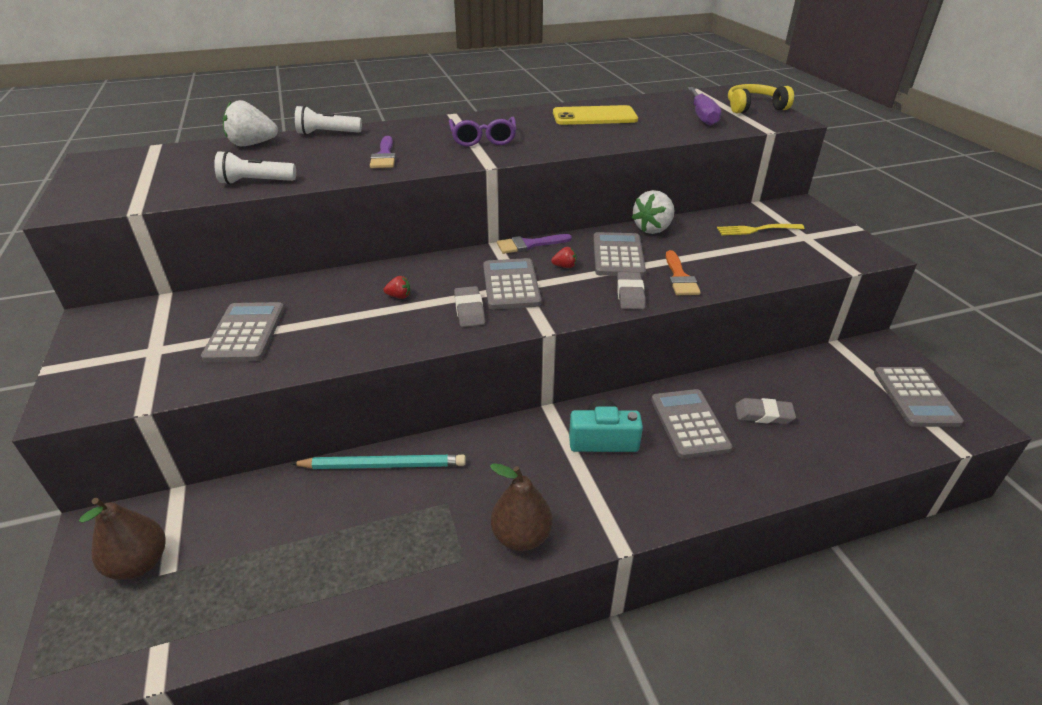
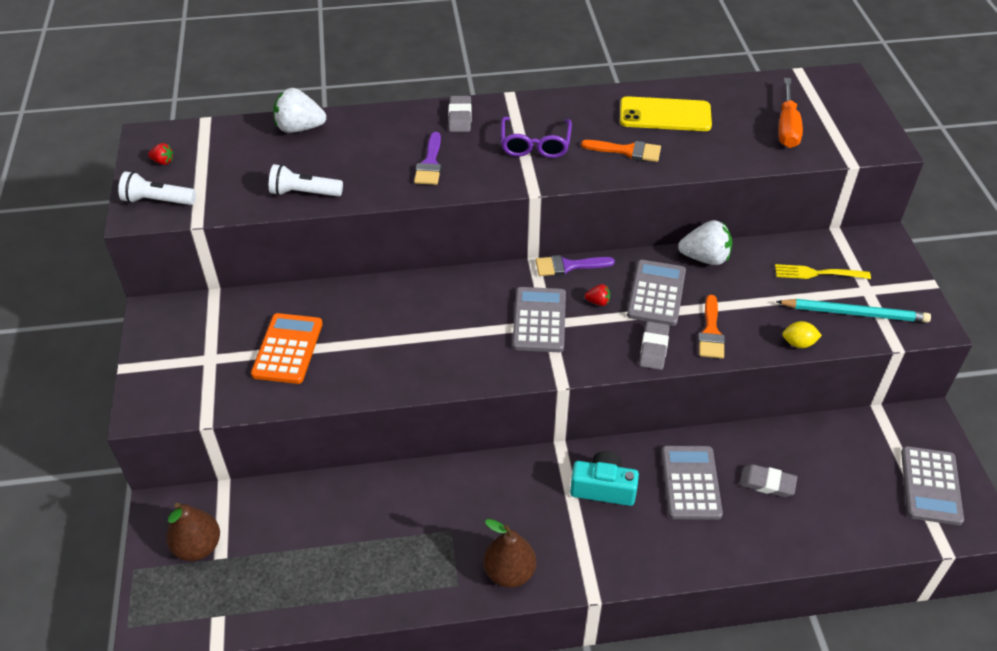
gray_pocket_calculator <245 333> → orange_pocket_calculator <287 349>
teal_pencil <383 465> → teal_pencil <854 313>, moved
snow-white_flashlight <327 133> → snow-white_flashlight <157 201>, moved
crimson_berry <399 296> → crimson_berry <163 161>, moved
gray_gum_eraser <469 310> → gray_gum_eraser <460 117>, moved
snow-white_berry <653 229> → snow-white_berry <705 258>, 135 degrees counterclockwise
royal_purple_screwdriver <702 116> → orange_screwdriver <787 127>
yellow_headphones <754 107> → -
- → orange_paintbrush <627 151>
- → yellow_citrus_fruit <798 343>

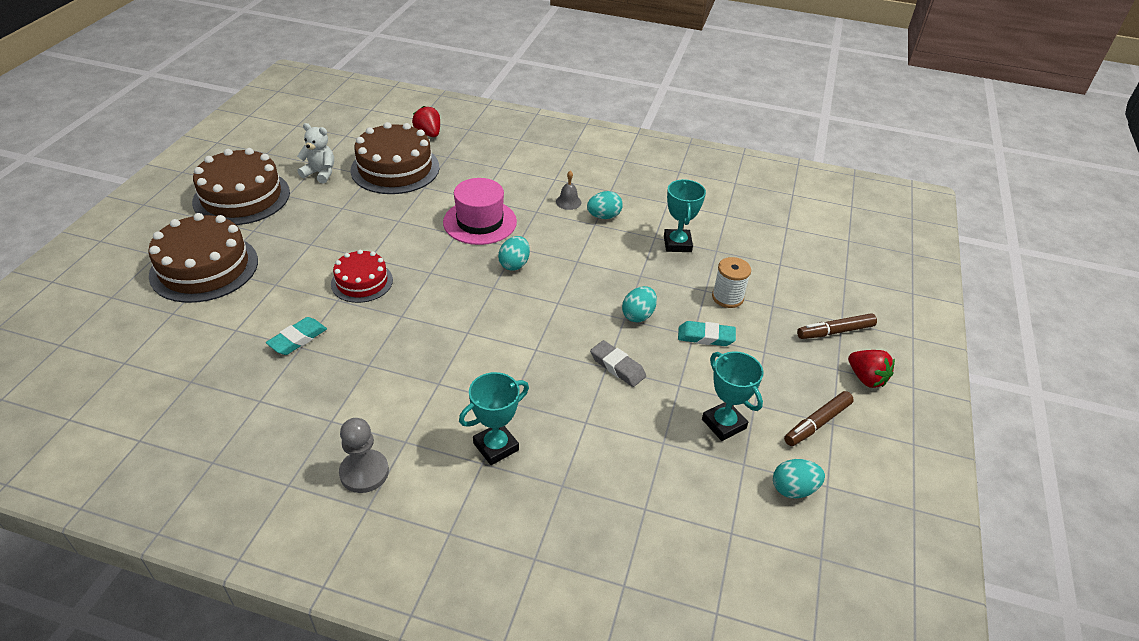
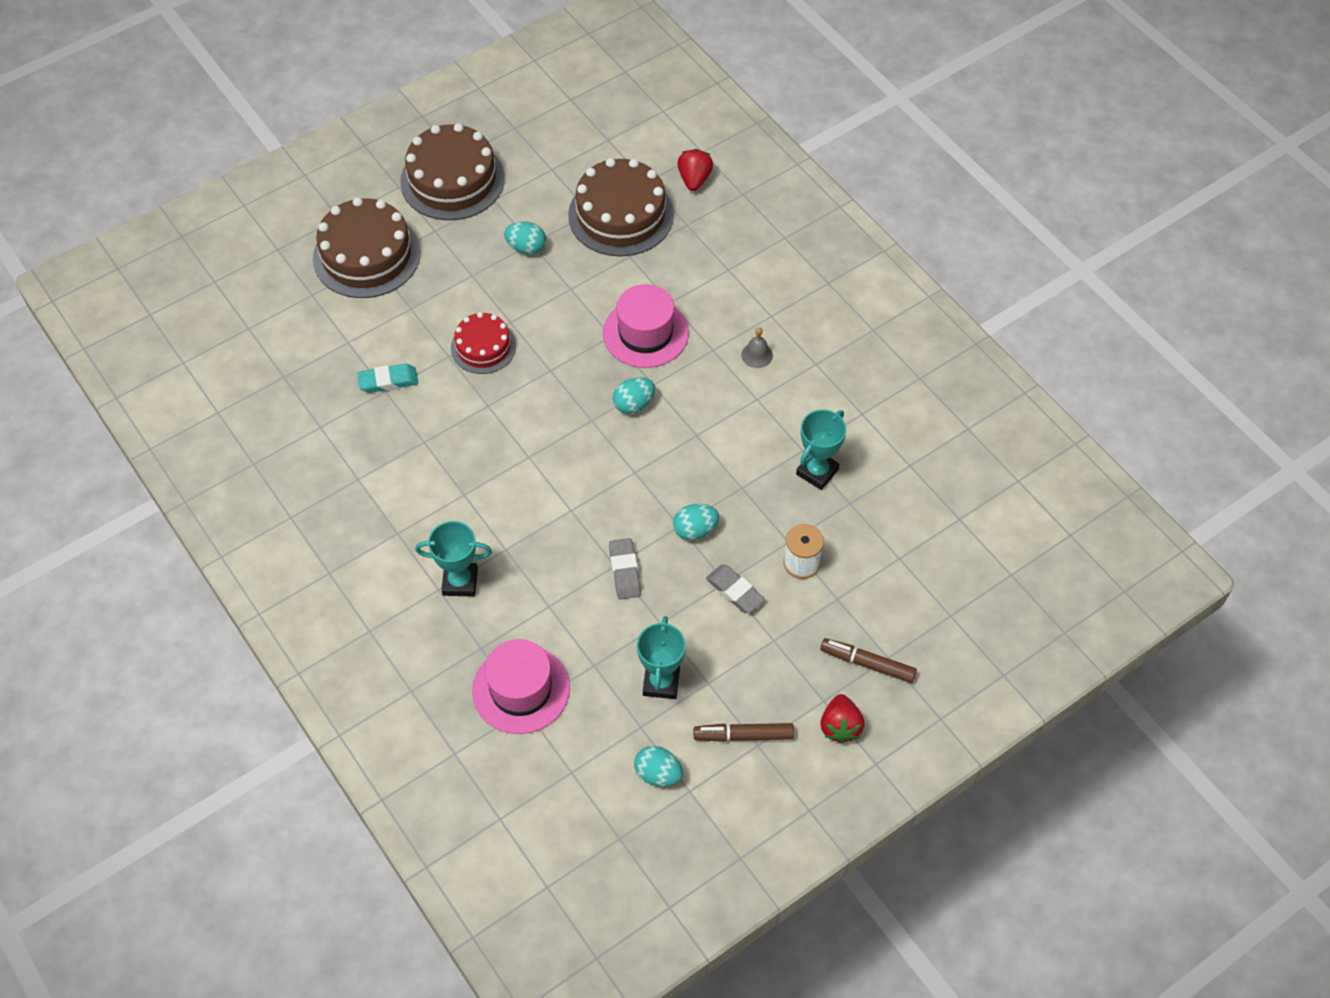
snow-white_teddy_bear <320 173> → -
gray_chess_pawn <364 472> → -
teal_toy_egg <604 216> → teal_toy_egg <526 248>, moved
teal_gum_eraser <706 337> → gray_gum_eraser <735 591>
- → rosy_tall_hat <521 689>

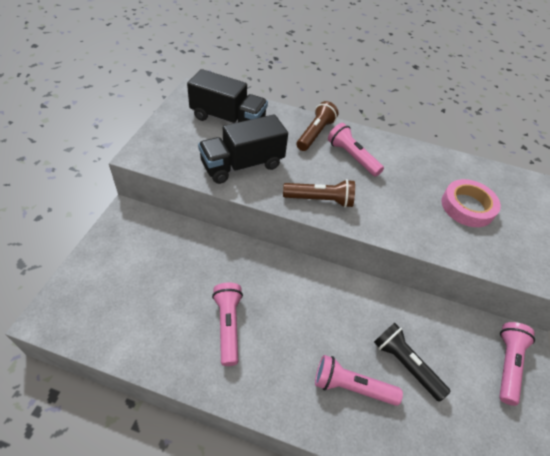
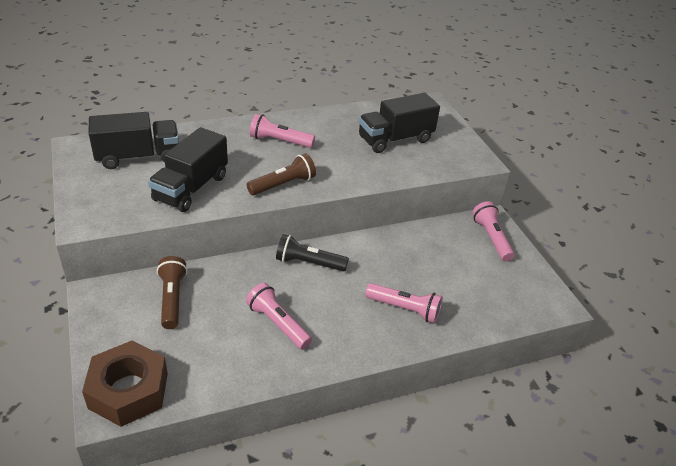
dark_brown_flashlight <315 134> → dark_brown_flashlight <172 299>, moved
rosy_flashlight <351 386> → rosy_flashlight <404 309>, 135 degrees counterclockwise
ebony_flashlight <405 364> → ebony_flashlight <309 263>, moved
rosy_tape <467 206> → ebony_truck <395 139>
- → dark_brown_hexagon_nut <128 390>

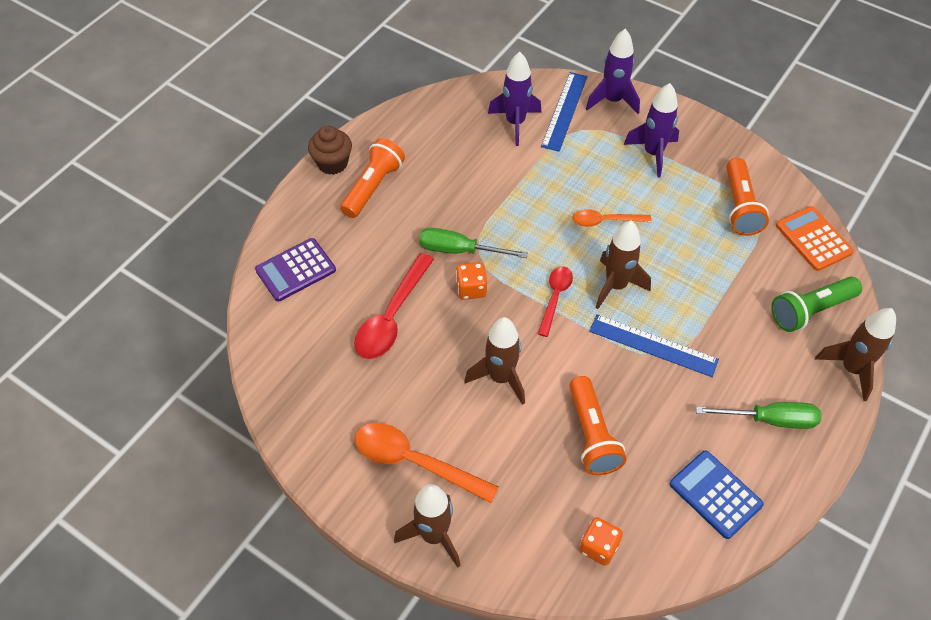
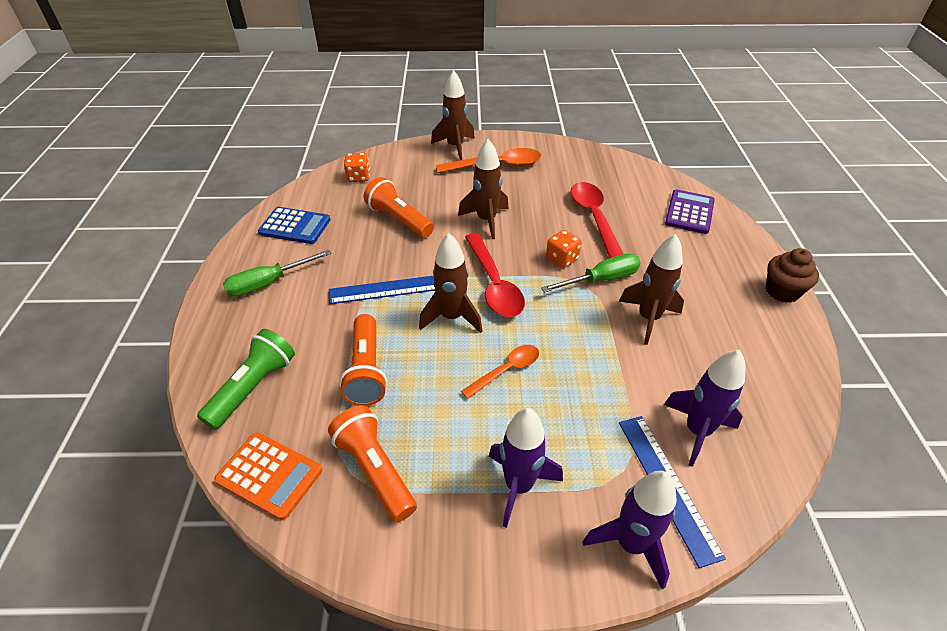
orange_flashlight <373 187> → orange_flashlight <366 370>, moved
crimson_spoon <555 297> → crimson_spoon <494 284>, x1.65
dark_brown_spaceship <851 369> → dark_brown_spaceship <648 318>, moved

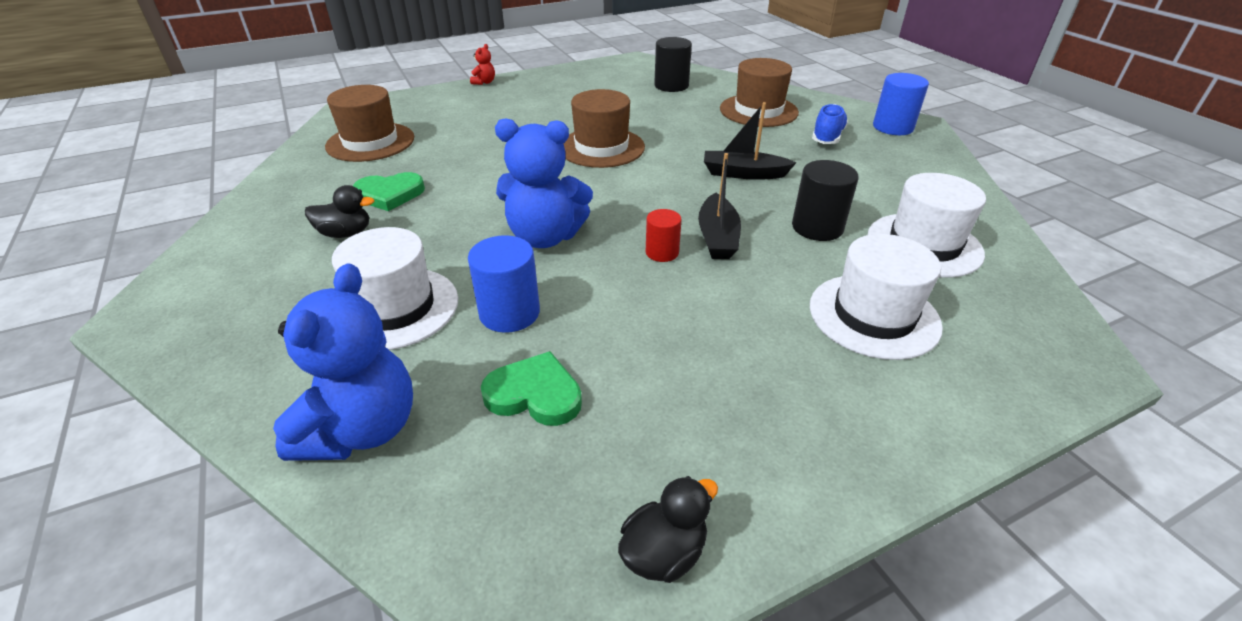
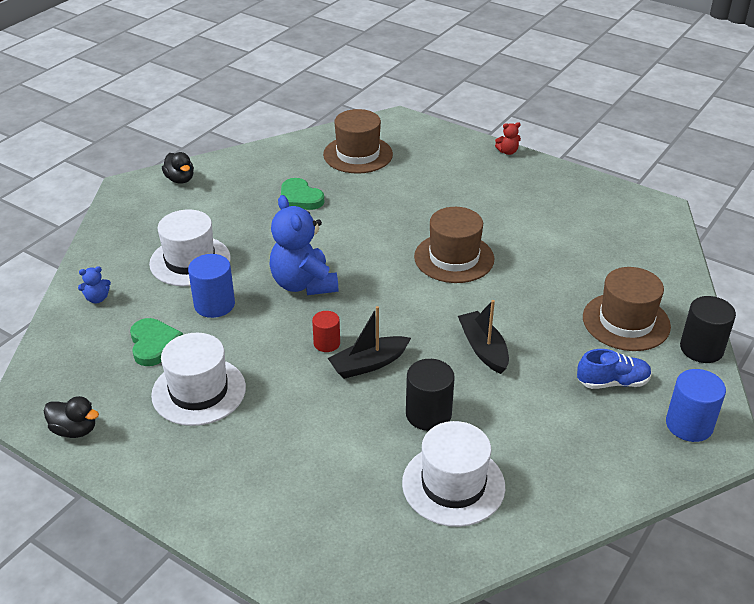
royal_blue_teddy_bear <362 429> → royal_blue_teddy_bear <97 298>, x0.43
ebony_rubber_duck <345 233> → ebony_rubber_duck <180 179>, moved
ebony_cylinder <671 86> → ebony_cylinder <701 349>, moved
snow-white_tall_hat <873 315> → snow-white_tall_hat <199 391>, moved

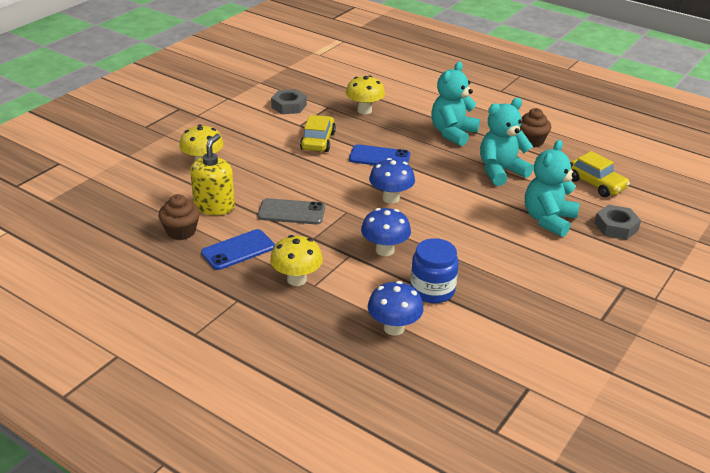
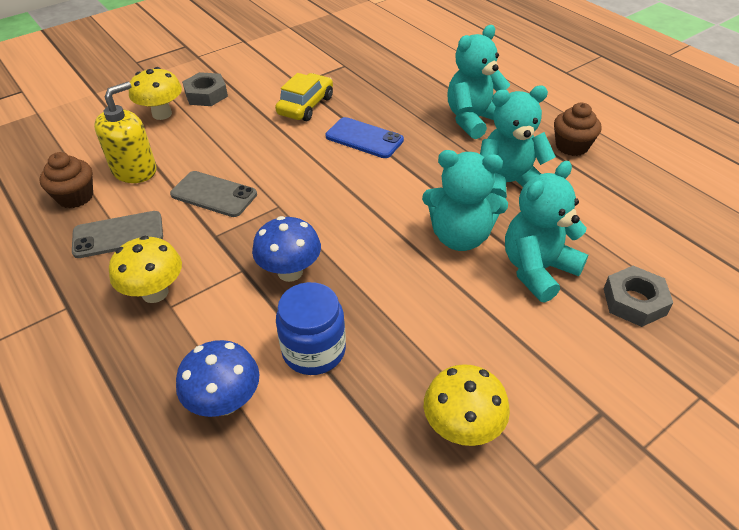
royal_blue_smartphone <238 250> → gray_smartphone <118 235>
gray_hexagon_nut <289 106> → gray_hexagon_nut <206 95>, moved
yellow_mushroom <364 110> → yellow_mushroom <462 428>, moved
royal_blue_mushroom <391 198> → -
yellow_toy_car <595 184> → -
- → teal_teddy_bear <460 237>

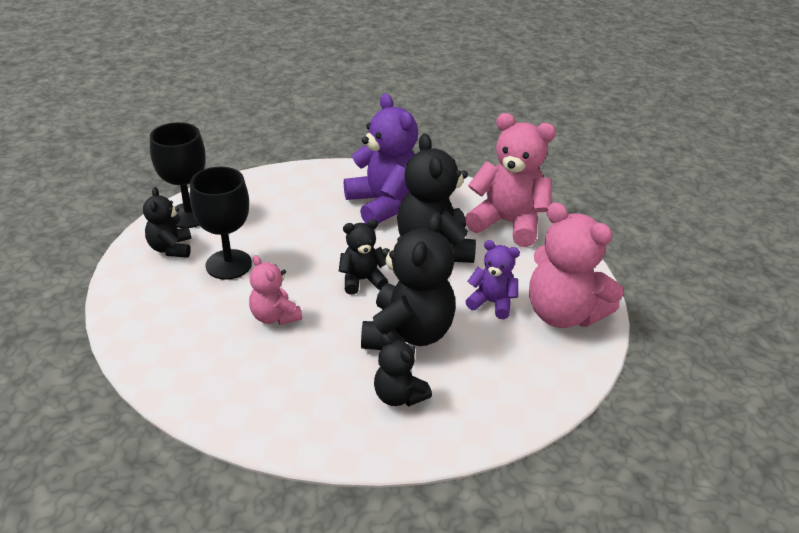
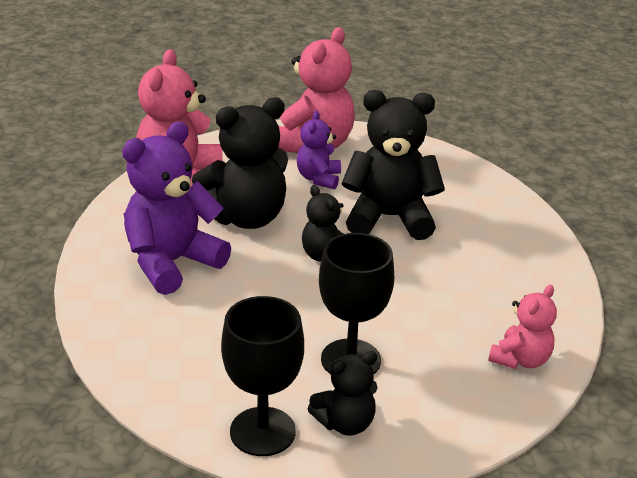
rosy_teddy_bear <274 316> → rosy_teddy_bear <520 359>, moved
ebony_teddy_bear <399 396> → -

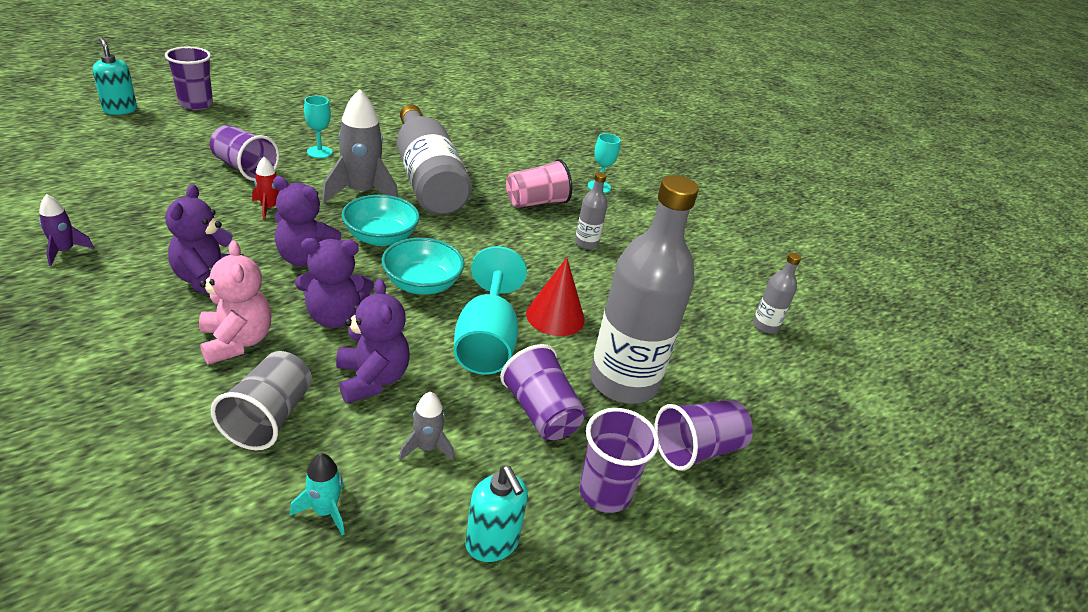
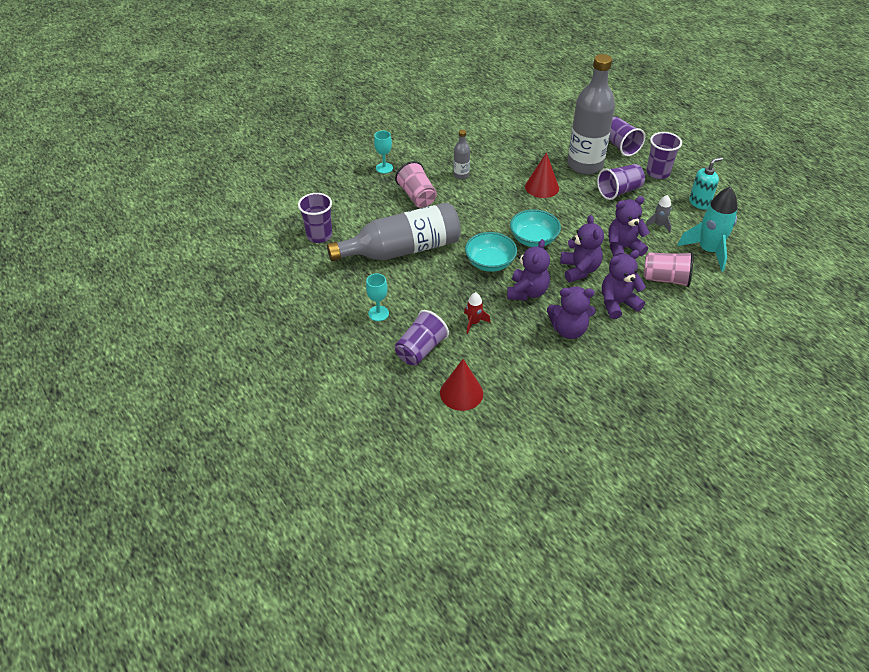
royal_purple_spaceship <65 251> → -
teal_soap_dispenser <120 110> → -
royal_purple_tumbler <196 104> → royal_purple_tumbler <319 235>, moved
rosy_teddy_bear <237 342> → royal_purple_teddy_bear <617 303>
gray_tumbler <269 417> → rosy_tumbler <665 279>
teal_spaceship <325 511> → teal_spaceship <708 251>, x2.01
gray_spaceship <361 193> → -
teal_goblet <486 341> → -
gray_flask <765 325> → -
- → crimson_solid_cone <461 393>

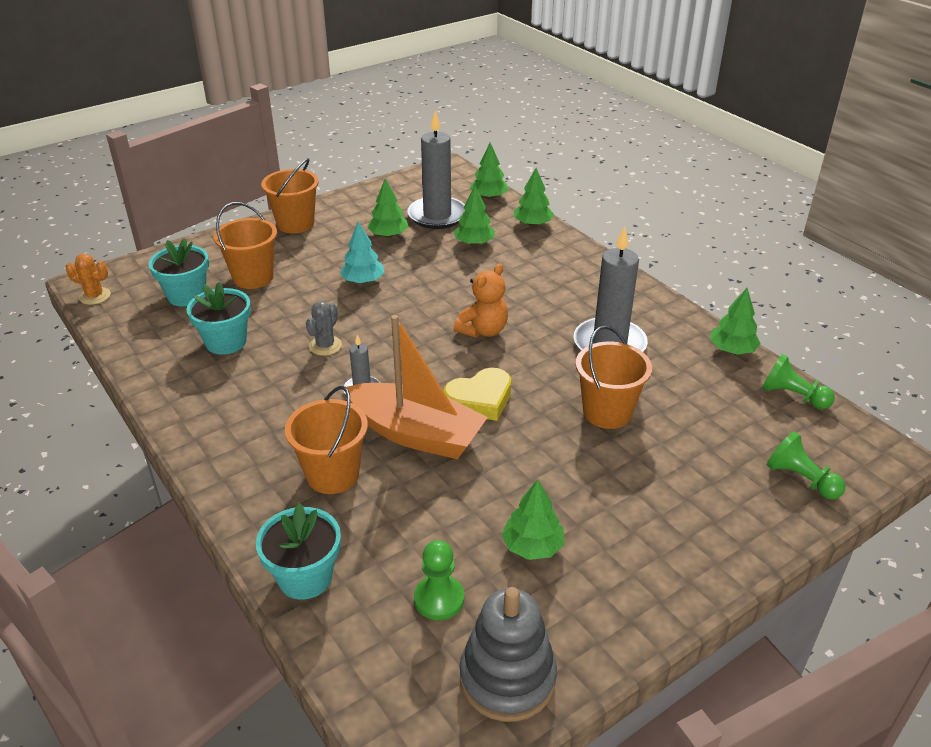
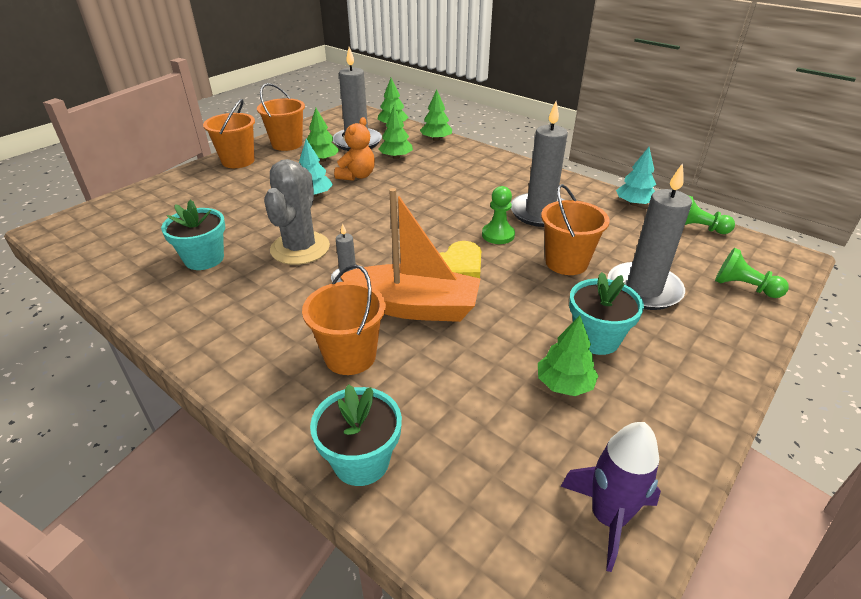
orange_prickly_plant <95 296> → -
teal_plant_pot <186 295> → teal_plant_pot <596 339>, moved
orange_bucket <253 277> → orange_bucket <287 144>, moved
gray_prickly_plant <325 346> → gray_prickly_plant <300 248>, x1.96
leaf-green_chess_pawn <439 599> → leaf-green_chess_pawn <498 235>, moved
orange_teddy_bear <483 330> → orange_teddy_bear <357 176>, moved
gray_ring_stacker <507 678> → royal_purple_spaceship <608 517>
leaf-green_toy_tree <732 350> → teal_toy_tree <634 203>
- → gray_pillar_candle <643 289>

